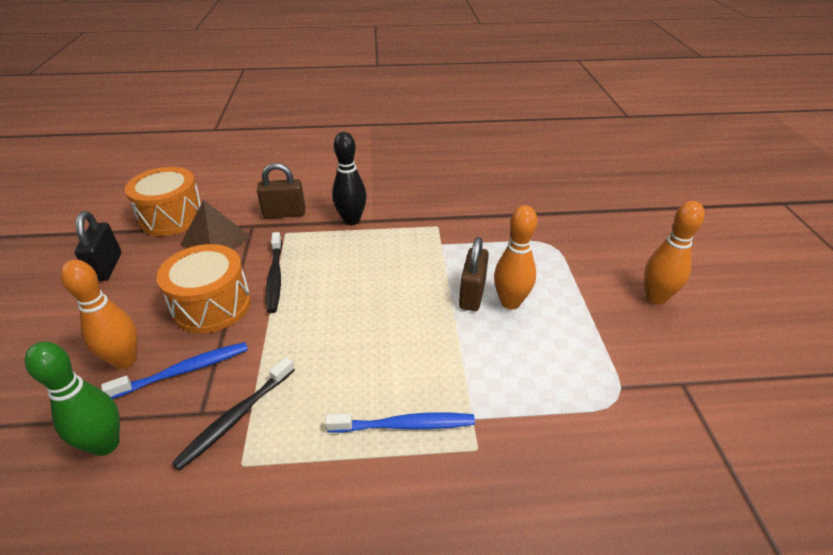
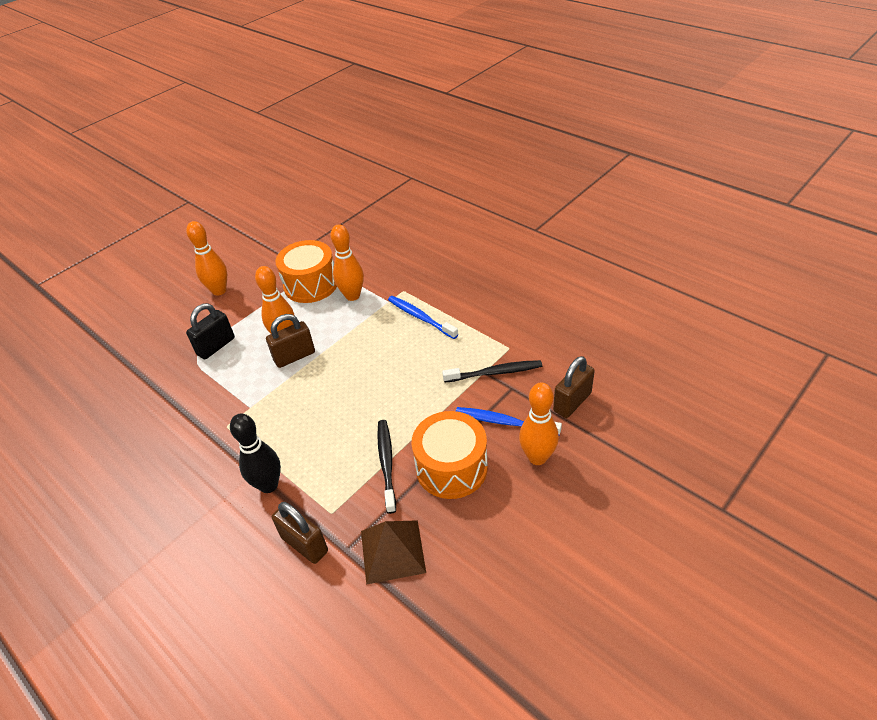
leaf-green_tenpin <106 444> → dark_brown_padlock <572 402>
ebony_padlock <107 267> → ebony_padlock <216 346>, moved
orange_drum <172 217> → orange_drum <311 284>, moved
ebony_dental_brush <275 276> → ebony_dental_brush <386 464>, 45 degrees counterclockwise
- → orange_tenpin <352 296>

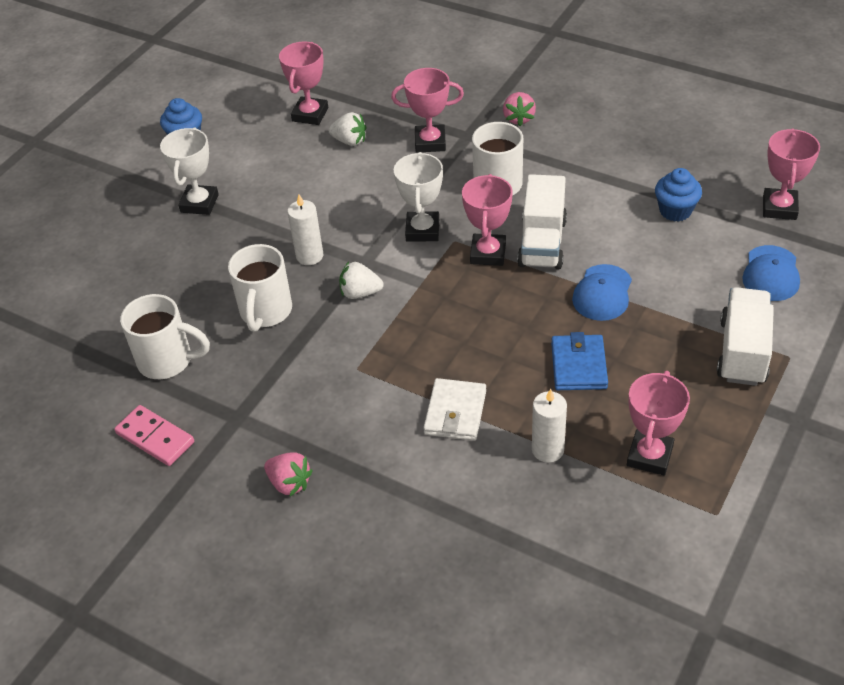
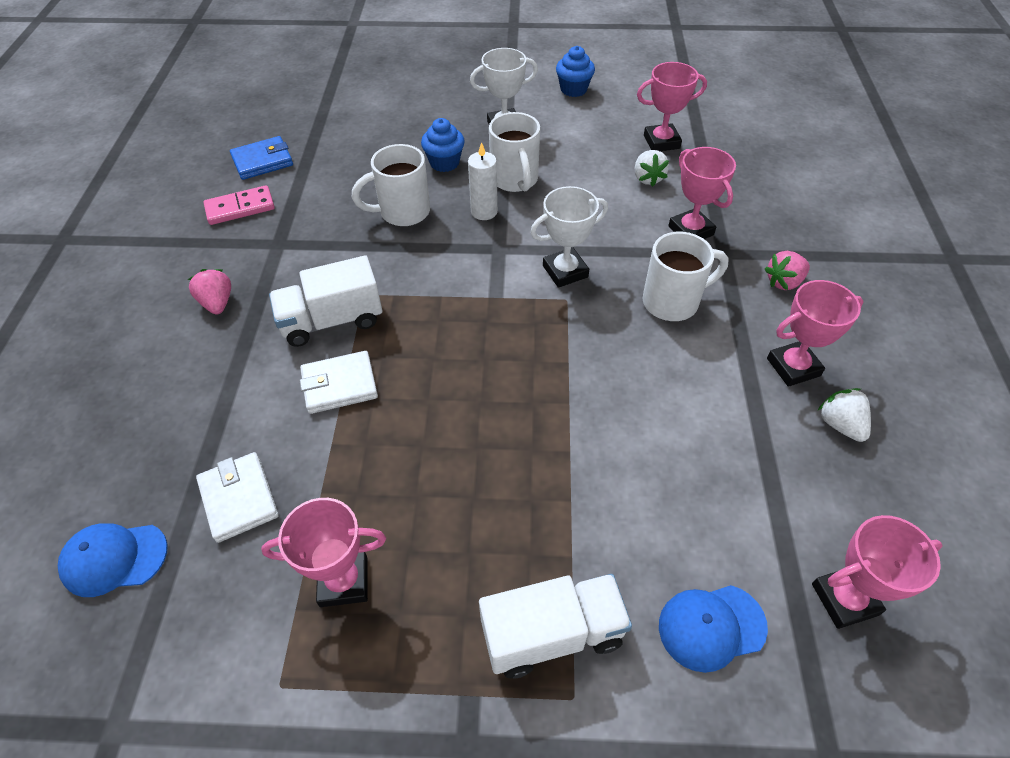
rosy_domino <155 438> → rosy_domino <240 208>, 60 degrees clockwise
snow-white_mug <168 361> → snow-white_mug <515 180>, moved
rosy_berry <289 483> → rosy_berry <217 303>, 150 degrees clockwise
snow-white_berry <360 293> → snow-white_berry <840 424>, moved
rosy_trophy <488 253> → rosy_trophy <793 367>, moved
snow-white_truck <542 243> → snow-white_truck <332 321>, moved
snow-white_pillar_candle <547 450> → -
royal_blue_wallet <579 365> → royal_blue_wallet <263 161>, moved
royal_blue_peaked_cap <602 293> → royal_blue_peaked_cap <114 559>, moved
royal_blue_muffin <675 211> → royal_blue_muffin <444 163>, moved
- → snow-white_wallet <239 498>

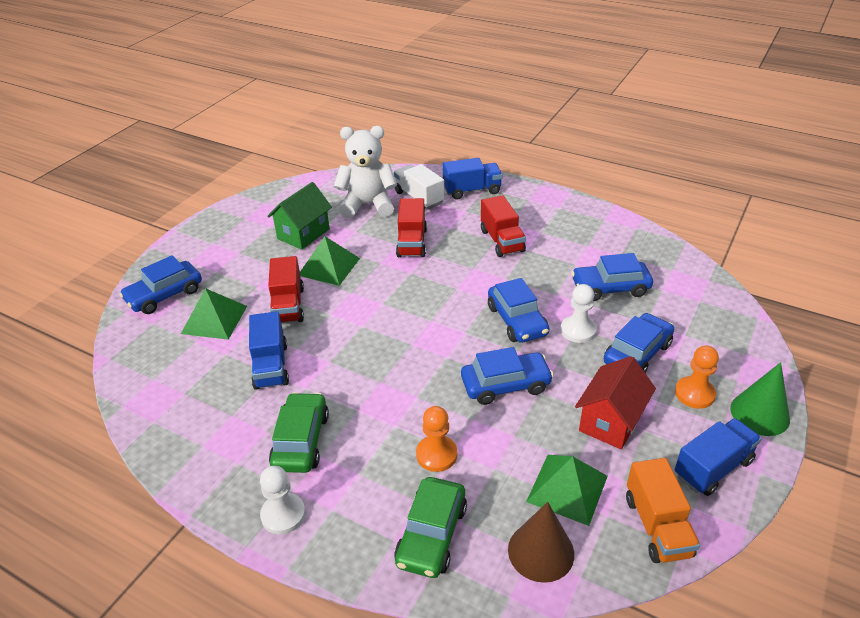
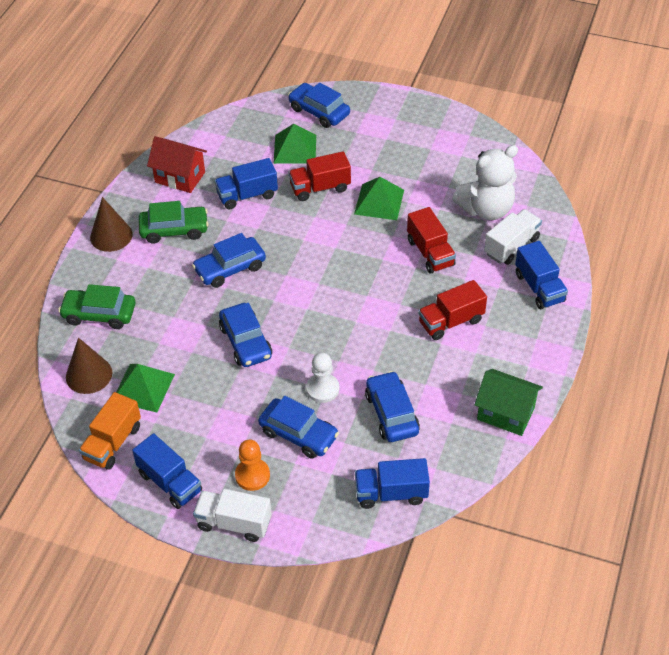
snow-white_chess_pawn <283 515> → dark_brown_solid_cone <111 236>
leaf-green_cottage <303 234> → leaf-green_cottage <505 413>, moved
snow-white_teddy_bear <368 205> → snow-white_teddy_bear <486 209>, 75 degrees clockwise
crimson_truck <412 242> → crimson_truck <430 253>, 105 degrees counterclockwise
orange_chess_pawn <436 454> → -
royal_blue_toy_car <517 320> → royal_blue_toy_car <230 268>, moved
crimson_cottage <610 421> → crimson_cottage <180 177>, moved
orange_truck <657 526> → orange_truck <113 443>, 45 degrees counterclockwise
leaf-green_solid_cone <759 413> → snow-white_truck <234 523>
- → royal_blue_truck <391 493>

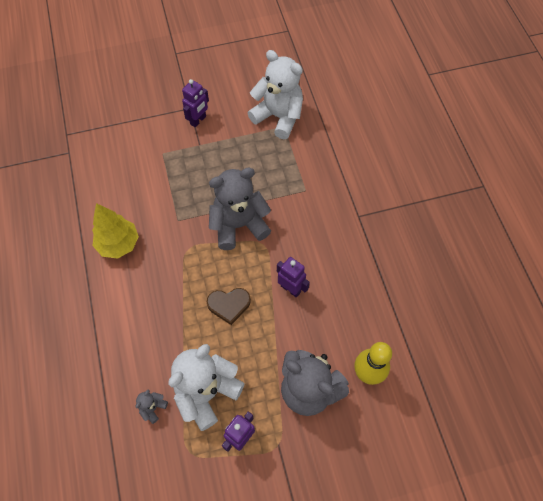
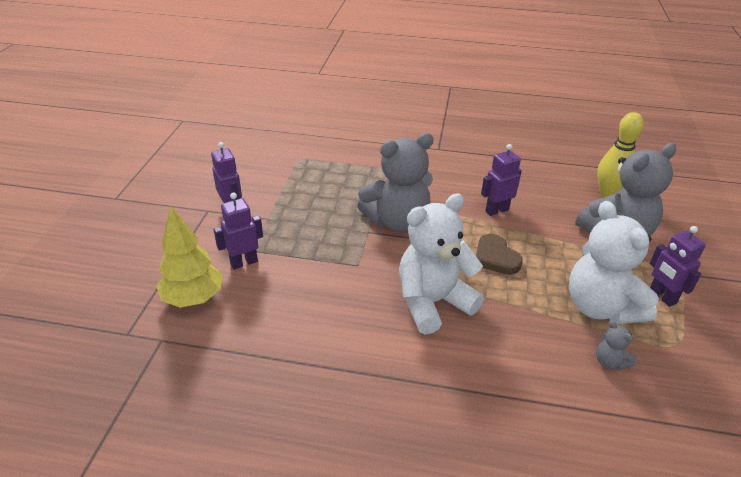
yellow_toy_tree <119 244> → yellow_toy_tree <193 298>, moved
dark_brown_heart <229 305> → dark_brown_heart <495 258>, 135 degrees clockwise
gray_teddy_bear <239 225> → gray_teddy_bear <397 221>, 120 degrees counterclockwise
snow-white_teddy_bear <278 117> → snow-white_teddy_bear <433 302>, moved
- → royal_purple_robot_figure <244 262>

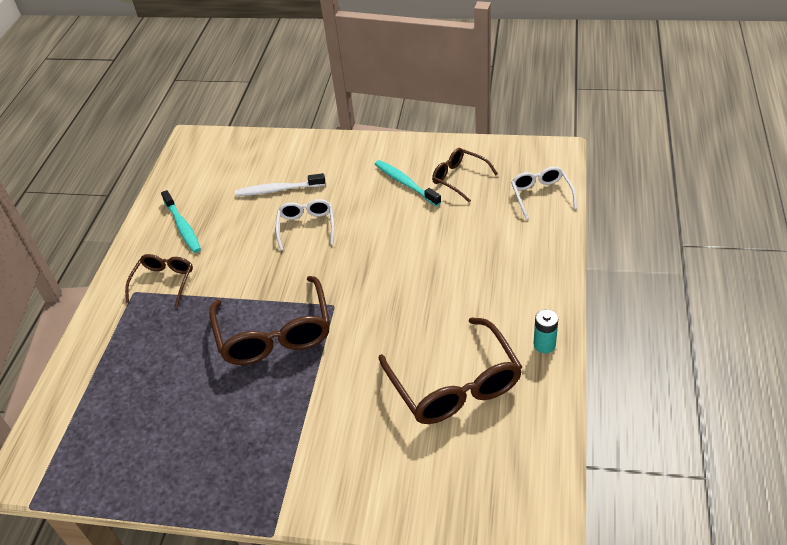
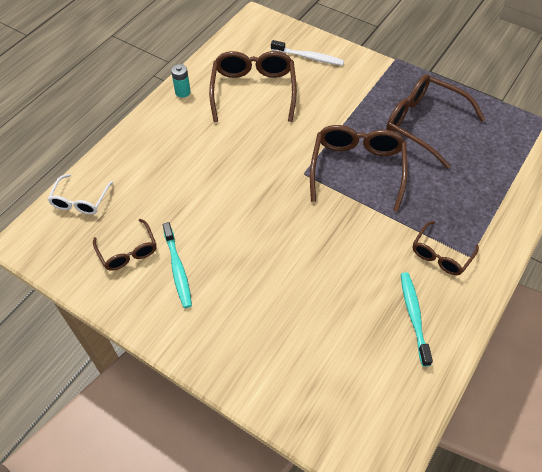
snow-white_dental_brush <278 190> → snow-white_dental_brush <309 57>, moved
snow-white_eyeglasses <306 226> → -
- → dark_brown_eyeglasses <423 124>

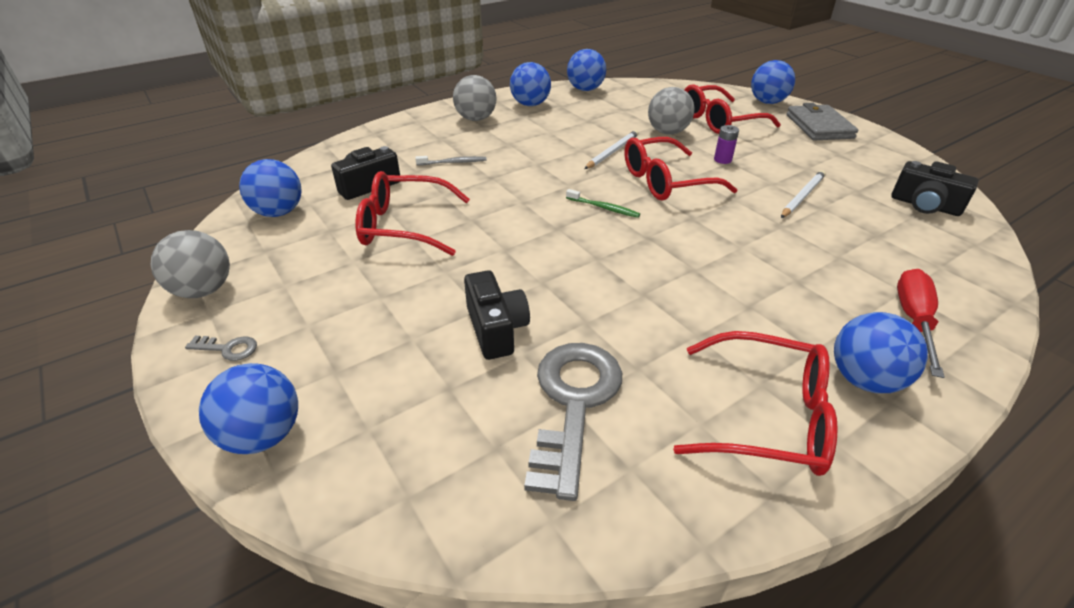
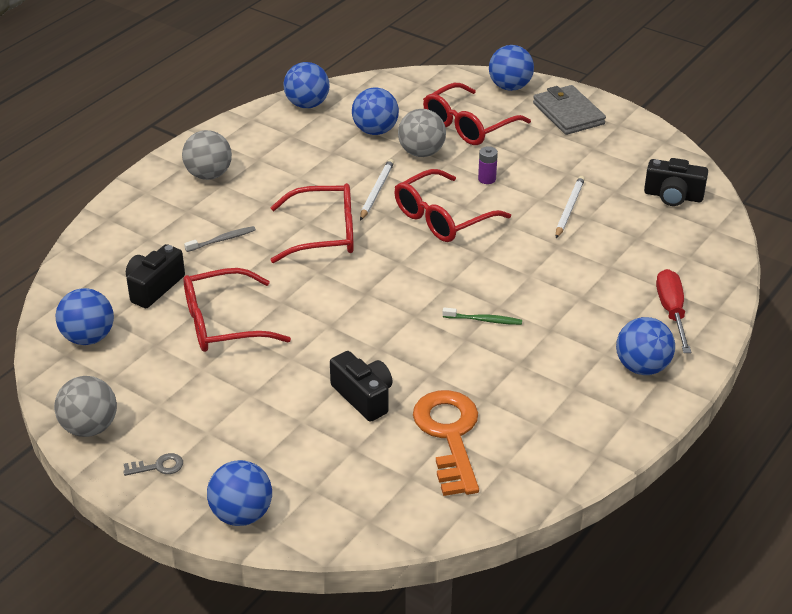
royal_blue_ball <530 104> → royal_blue_ball <375 131>, moved
gray_latchkey <573 404> → orange_latchkey <449 436>
leaf-green_dental_brush <603 208> → leaf-green_dental_brush <483 320>, moved
crimson_eyeglasses <767 417> → crimson_eyeglasses <324 234>, moved

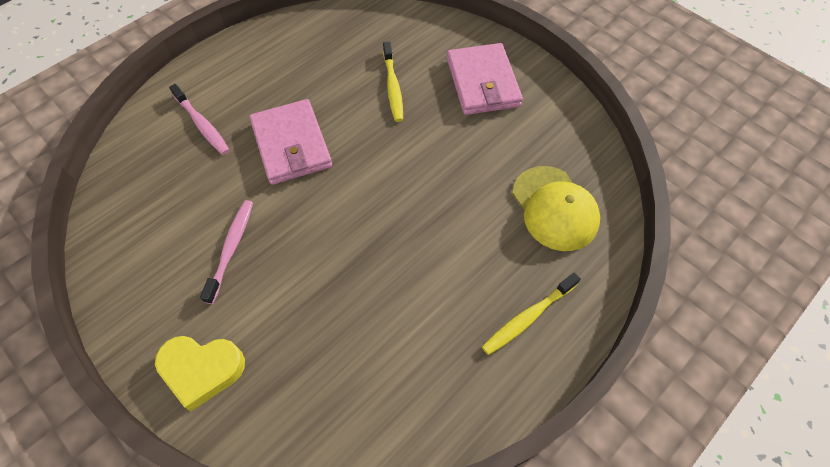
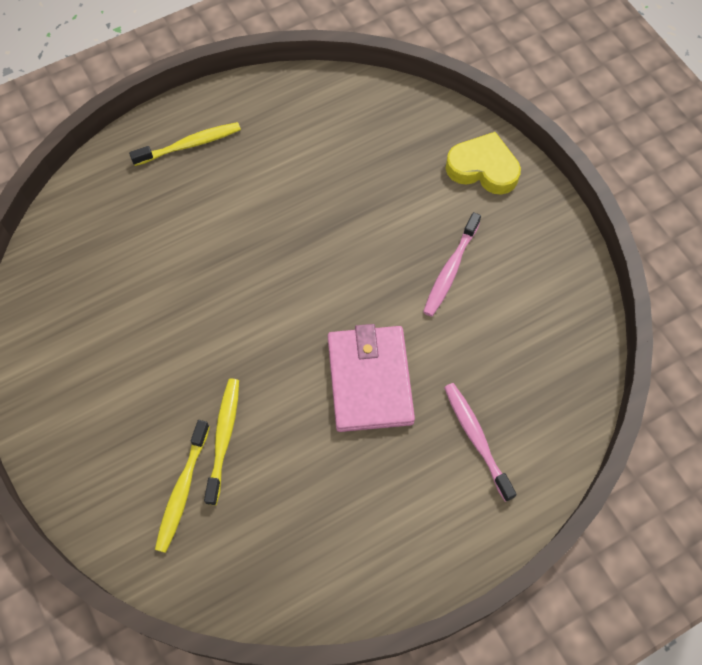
rosy_wallet <482 82> → -
yellow_peaked_cap <554 208> → -
- → yellow_dental_brush <182 490>

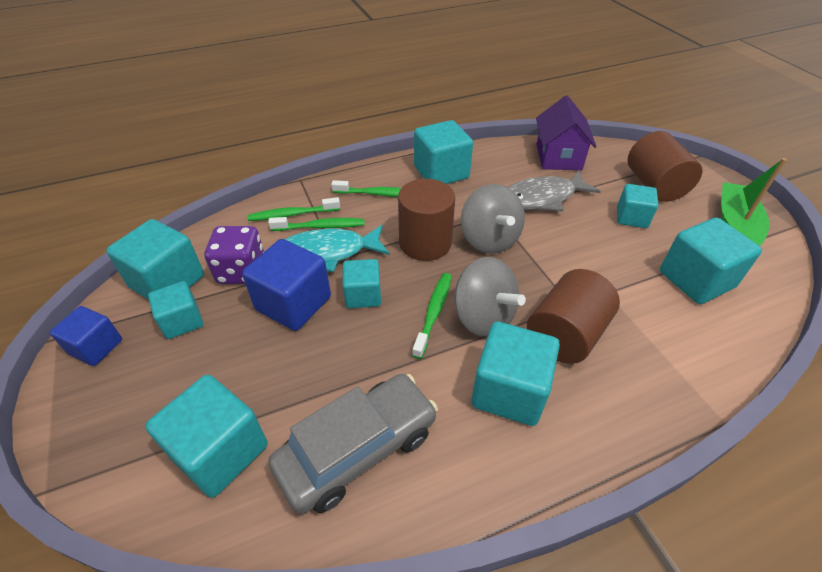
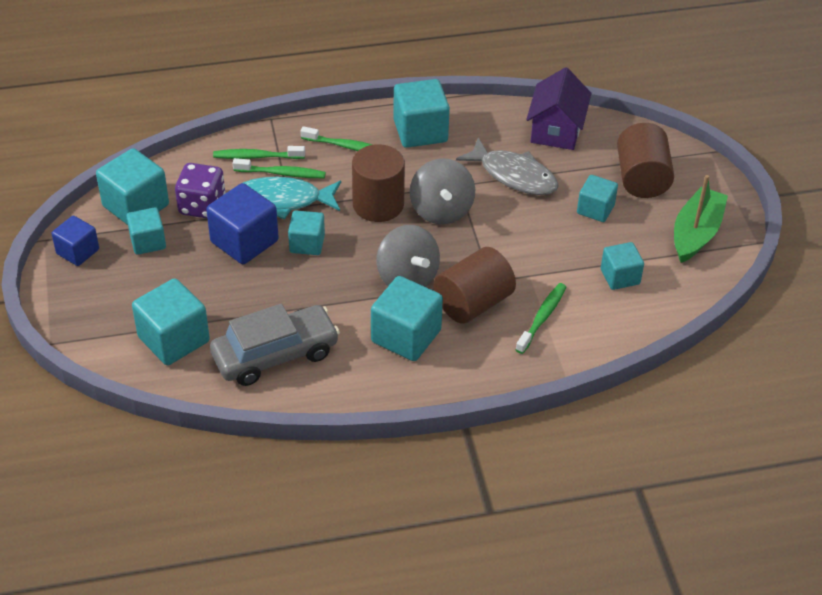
leaf-green_dental_brush <434 313> → leaf-green_dental_brush <542 318>, moved
gray_fish <542 198> → gray_fish <514 175>, 135 degrees counterclockwise
teal_solid_cube <696 279> → teal_solid_cube <620 277>, x0.62

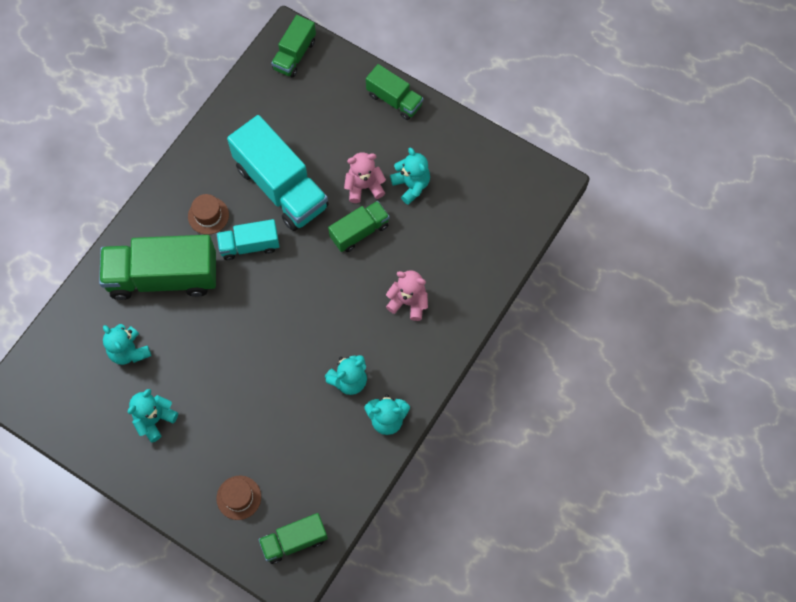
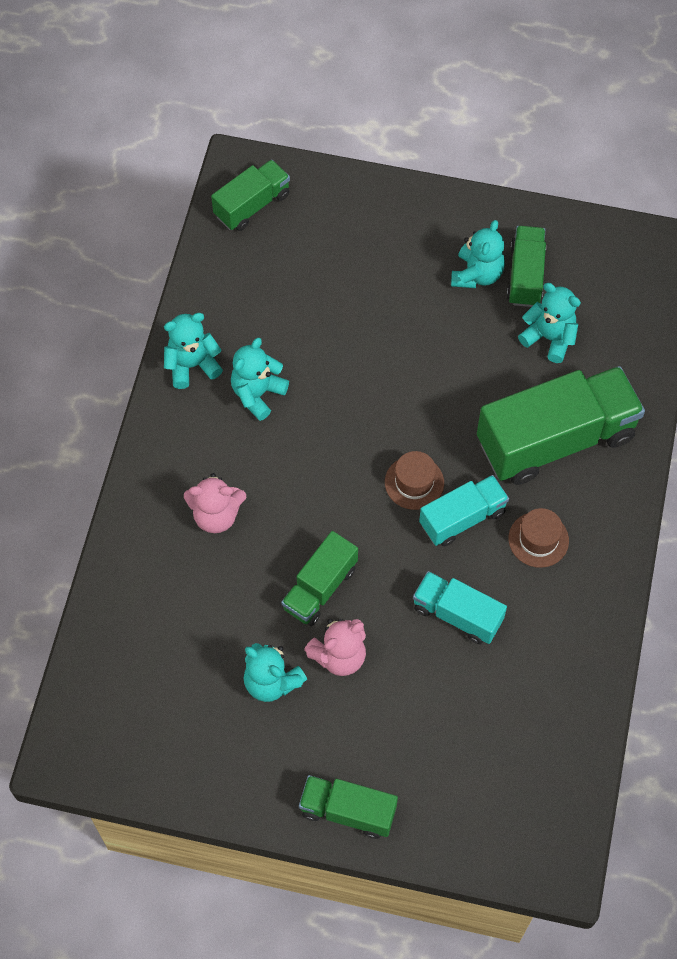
dark_brown_tall_hat <238 497> → dark_brown_tall_hat <414 482>, moved
teal_truck <281 187> → teal_truck <457 614>, x0.54
leaf-green_truck <294 55> → leaf-green_truck <525 275>, moved

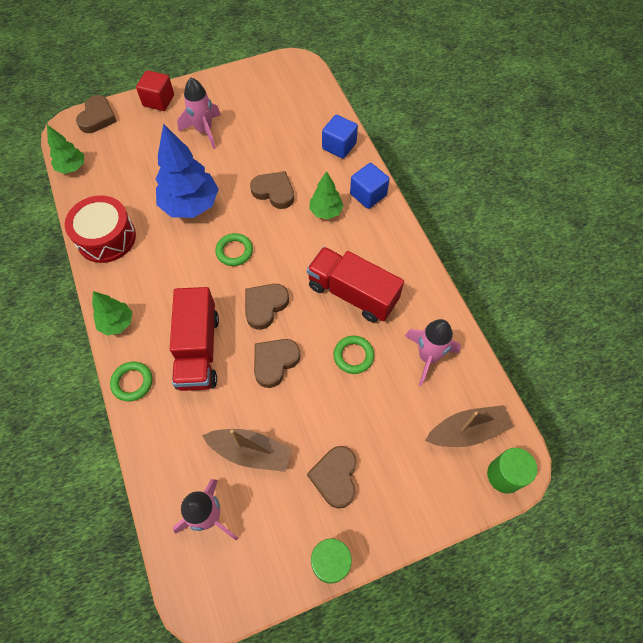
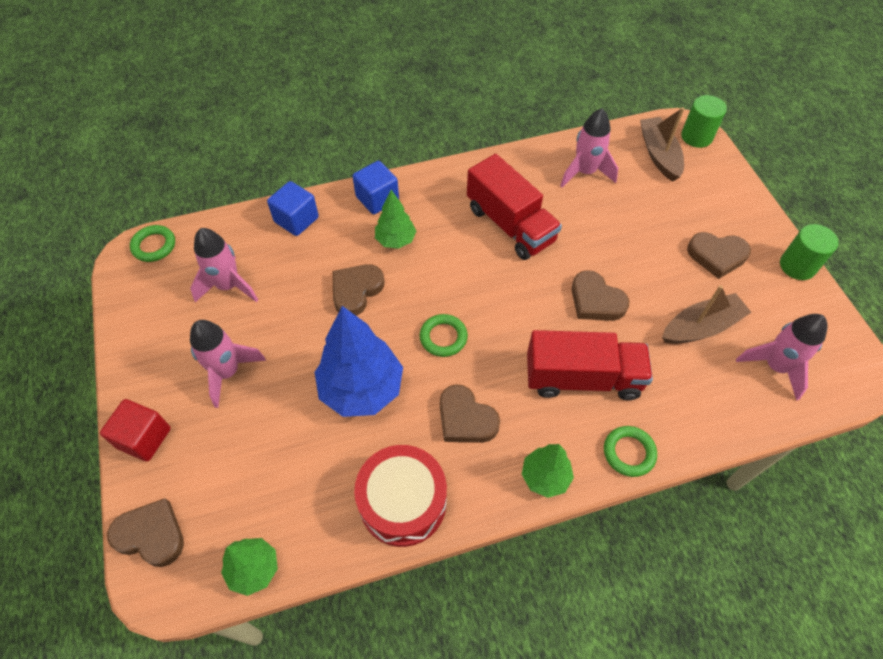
dark_brown_toy_boat <251 452> → dark_brown_toy_boat <701 327>, 45 degrees clockwise
dark_brown_heart <265 306> → dark_brown_heart <465 419>, moved
crimson_truck <352 293> → crimson_truck <510 225>, 75 degrees counterclockwise
leaf-green_ring <353 356> → leaf-green_ring <154 246>, moved
- → rosy_spaceship <228 286>

